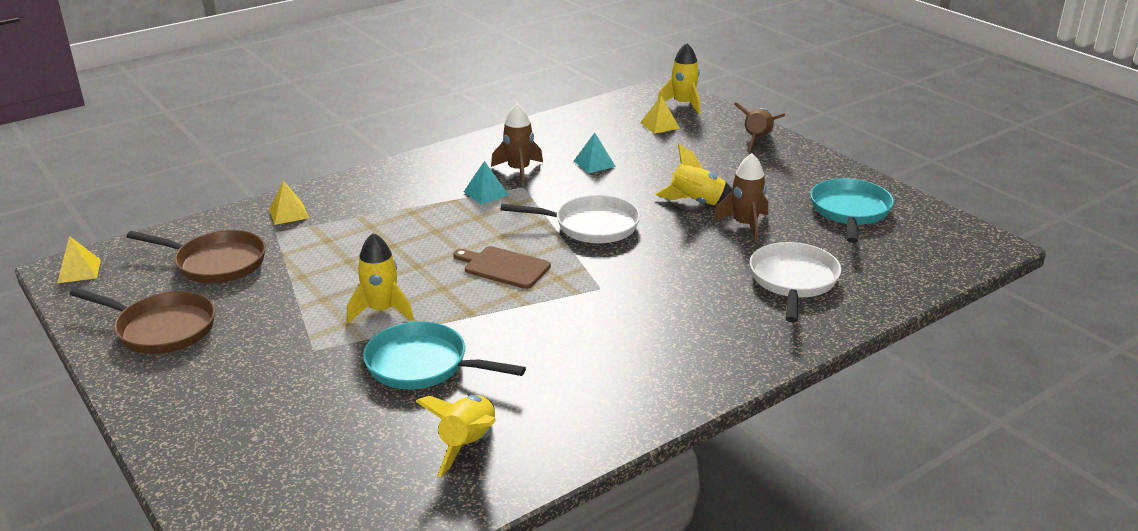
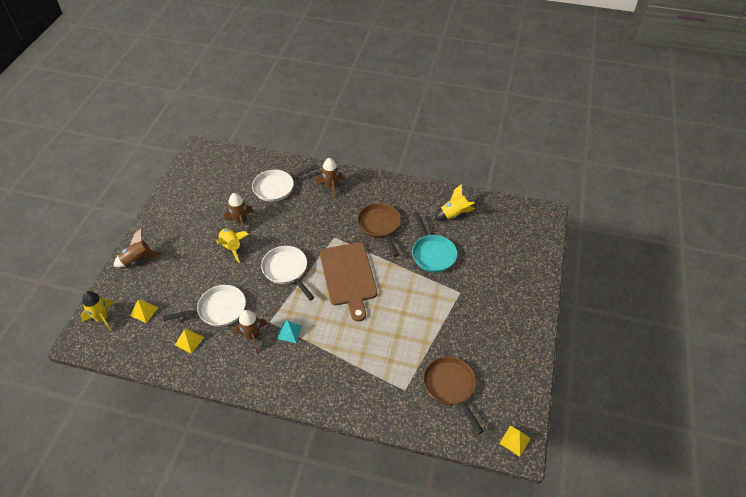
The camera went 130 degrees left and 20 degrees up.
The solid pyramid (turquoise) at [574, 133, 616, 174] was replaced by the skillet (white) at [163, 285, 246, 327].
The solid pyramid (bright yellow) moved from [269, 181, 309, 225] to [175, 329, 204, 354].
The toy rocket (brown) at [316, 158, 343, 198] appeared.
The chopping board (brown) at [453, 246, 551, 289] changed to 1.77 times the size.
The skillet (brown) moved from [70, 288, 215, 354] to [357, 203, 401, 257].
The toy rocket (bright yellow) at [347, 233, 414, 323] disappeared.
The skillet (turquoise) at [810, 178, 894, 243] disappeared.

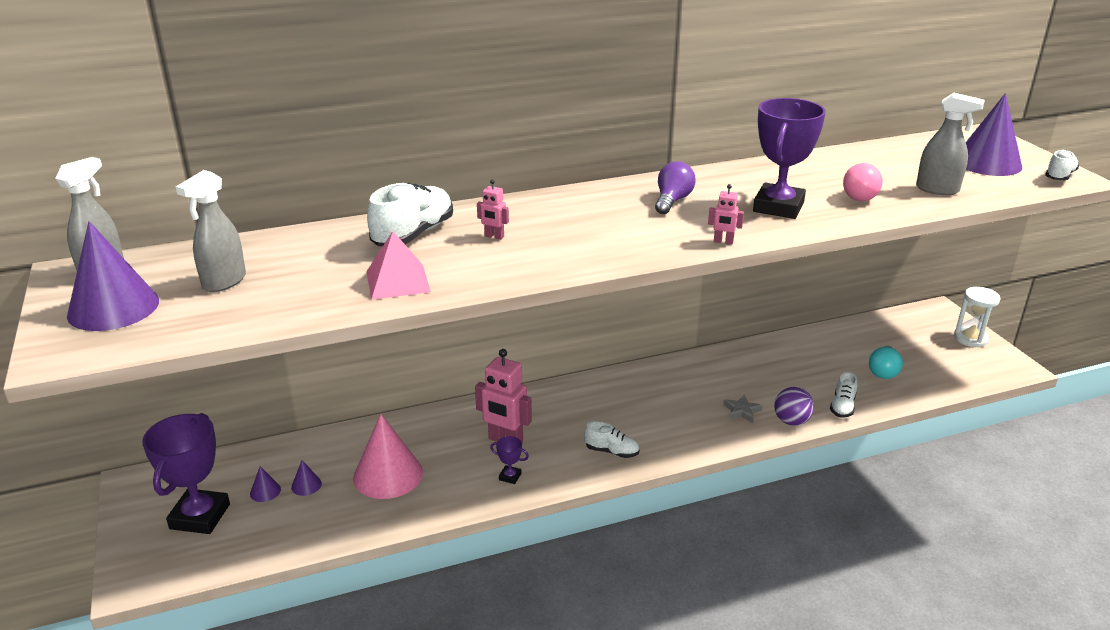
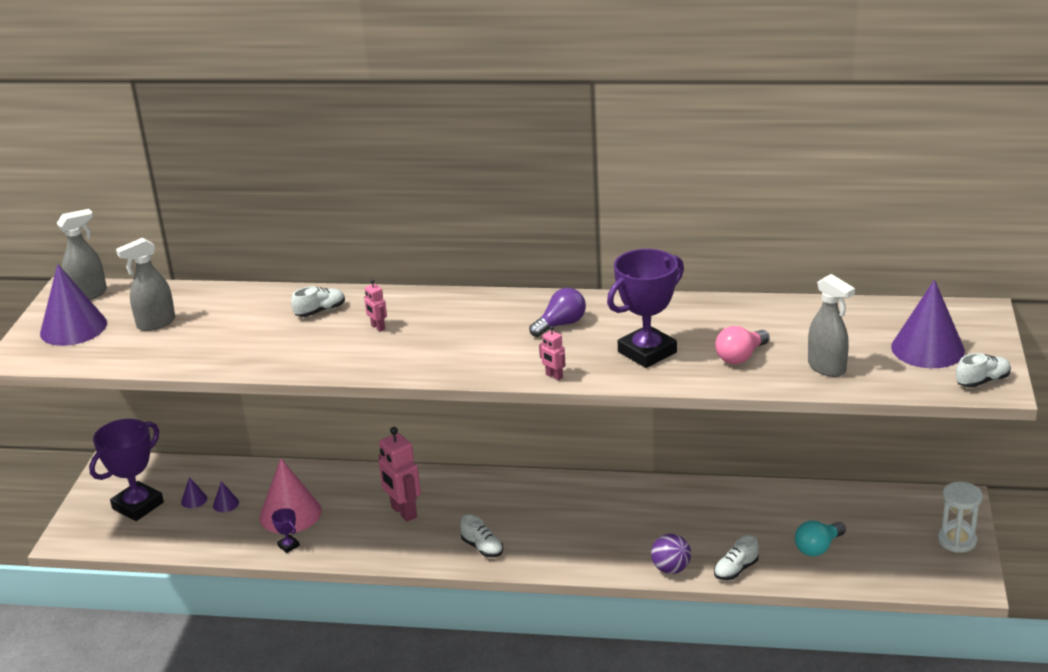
The camera went 30 degrees right and 0 degrees up.
The award cup (purple) moved from [490, 436, 529, 484] to [272, 508, 300, 553].
The shoe (white) at [367, 183, 453, 246] changed to 0.57 times the size.
The solid pyramid (pink) at [366, 231, 431, 300] disappeared.
The star shape (grey) at [723, 395, 763, 423] disappeared.

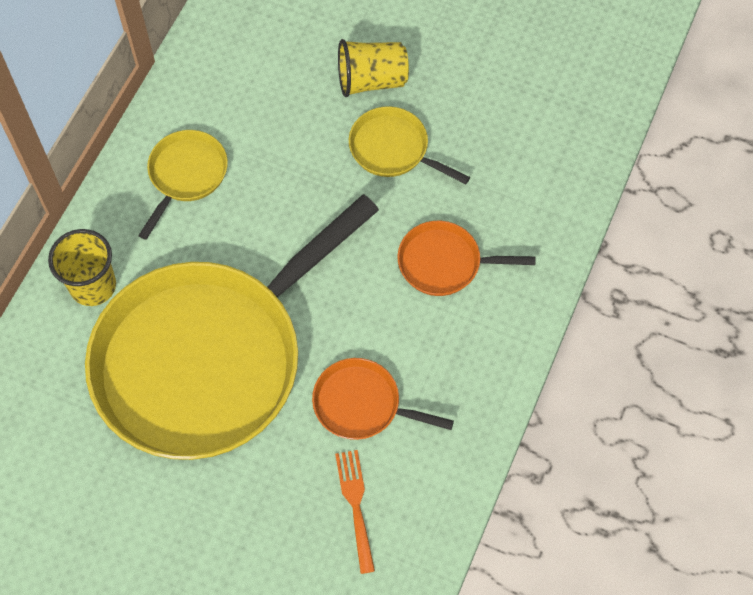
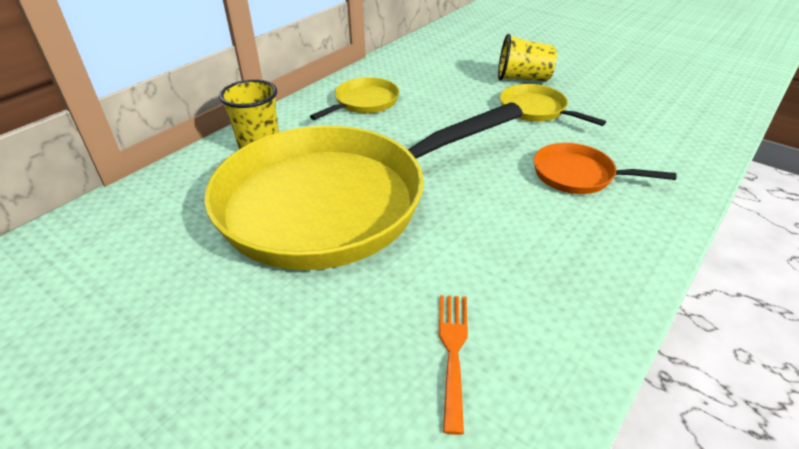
The camera went 15 degrees right and 25 degrees down.
The skillet (orange-coloured) at [312, 358, 454, 440] disappeared.

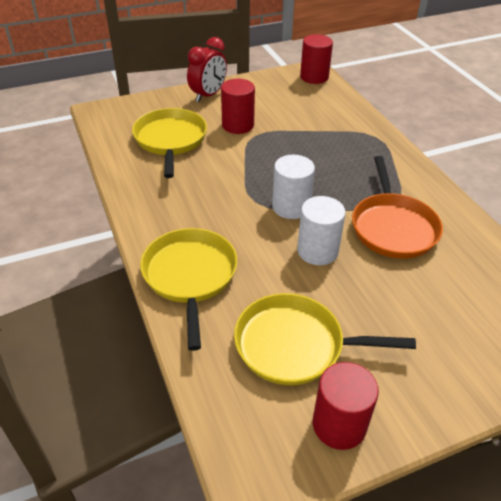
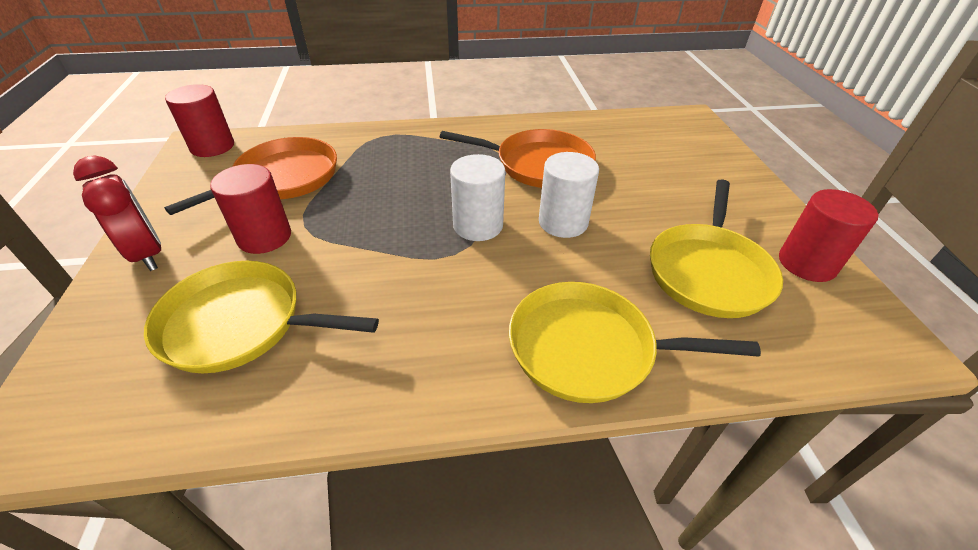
The camera went 75 degrees left and 0 degrees up.
The skillet (orange-coloured) at [164, 137, 337, 215] appeared.

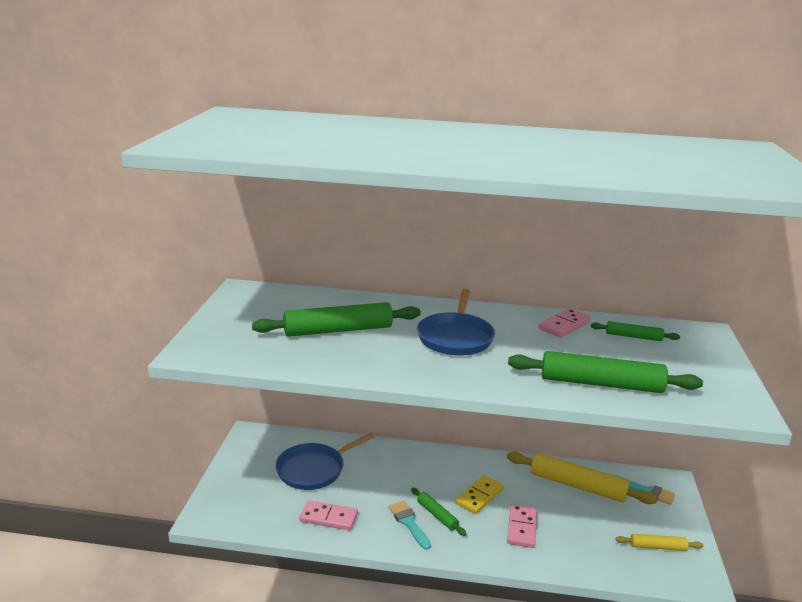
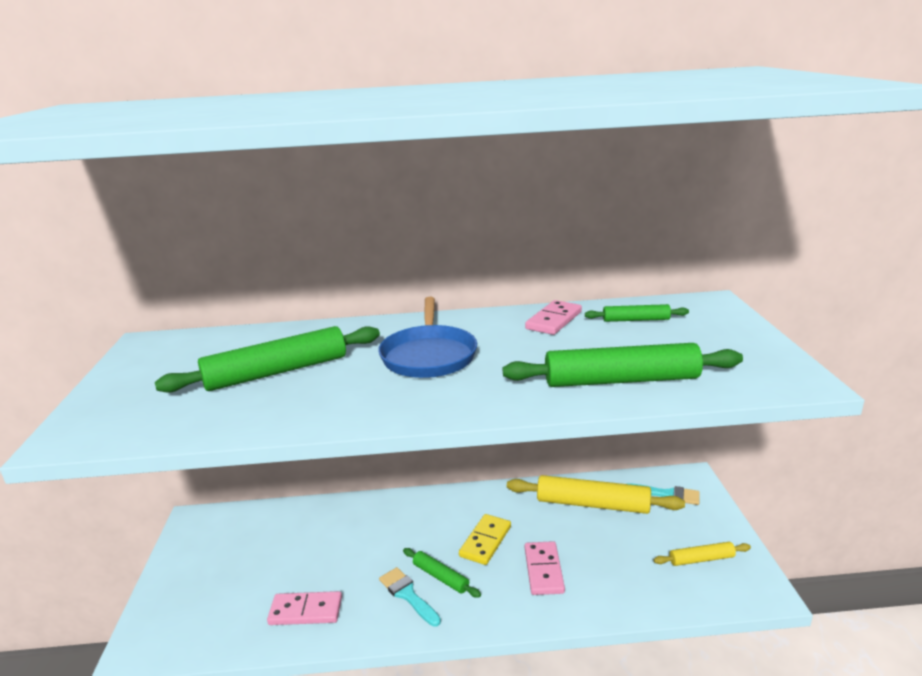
The camera went 10 degrees left and 0 degrees up.
The skillet (royal blue) at [276, 433, 375, 490] disappeared.

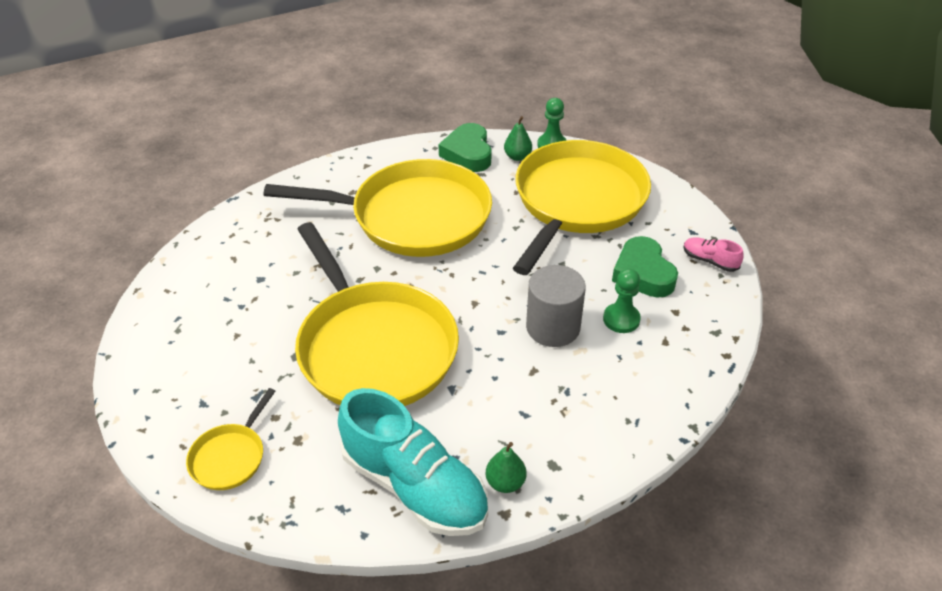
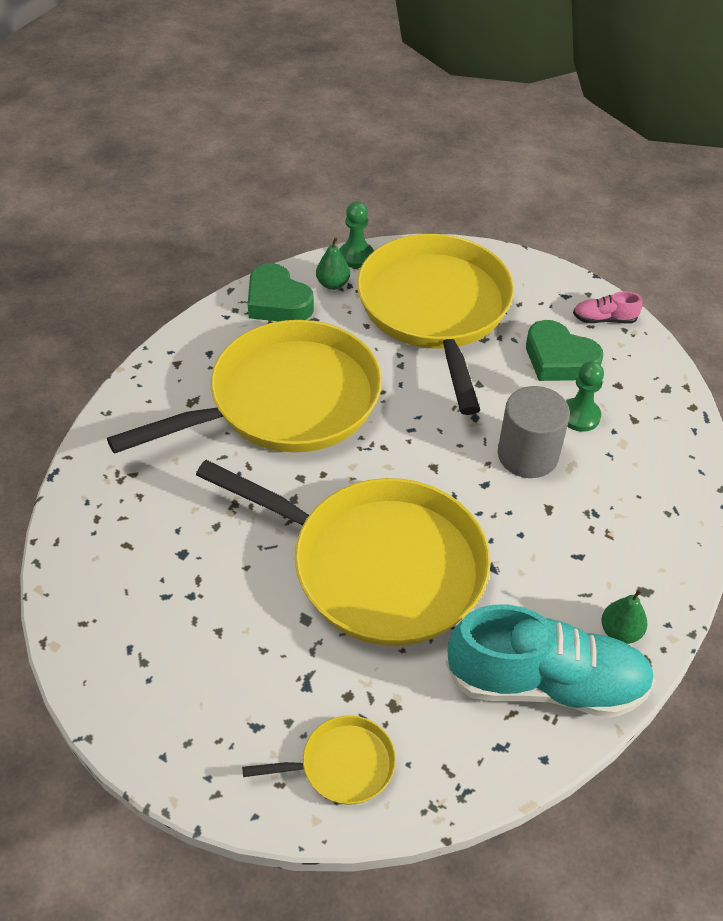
The camera went 35 degrees left and 5 degrees up.
The skillet (bright yellow) at [186, 388, 275, 490] turned 90 degrees counterclockwise.

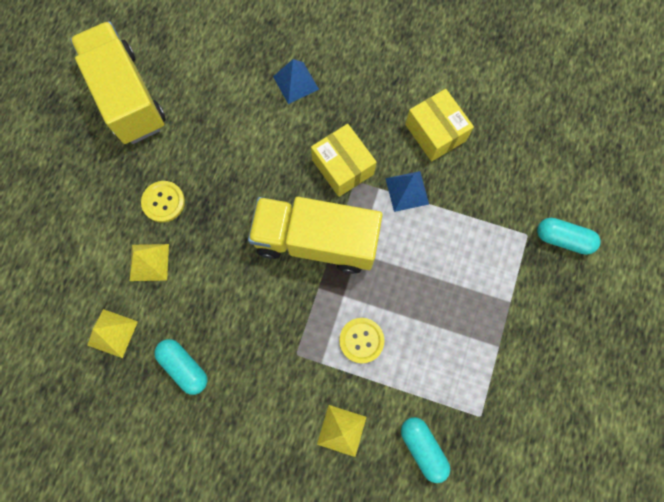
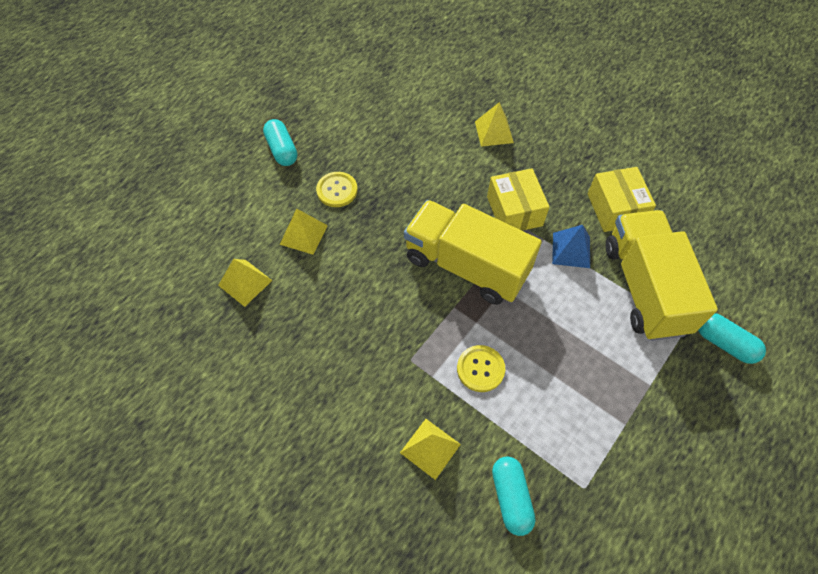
The camera went 20 degrees right and 15 degrees down.
The pill (turquoise) moved from [154, 339, 208, 395] to [263, 119, 297, 166].
The solid pyramid (royal blue) at [273, 59, 319, 104] became the solid pyramid (bright yellow) at [475, 102, 514, 147].
The lorry (bright yellow) moved from [70, 21, 166, 144] to [606, 210, 718, 341].

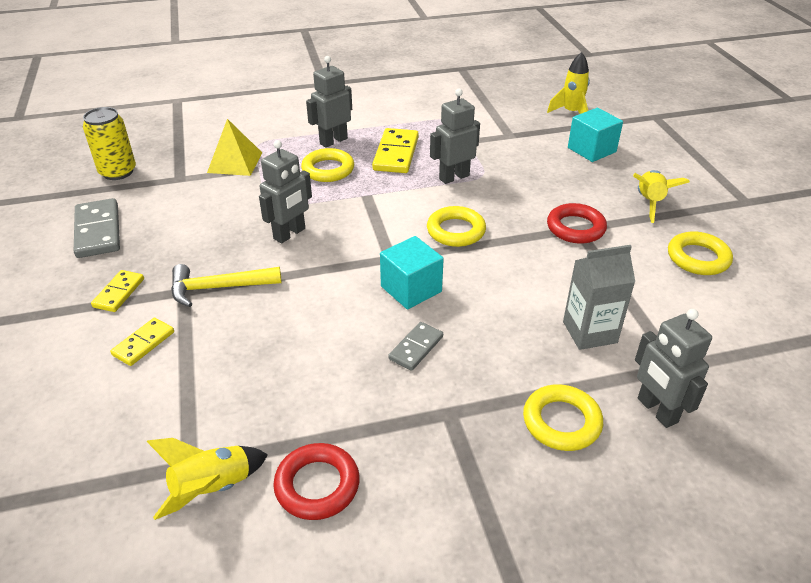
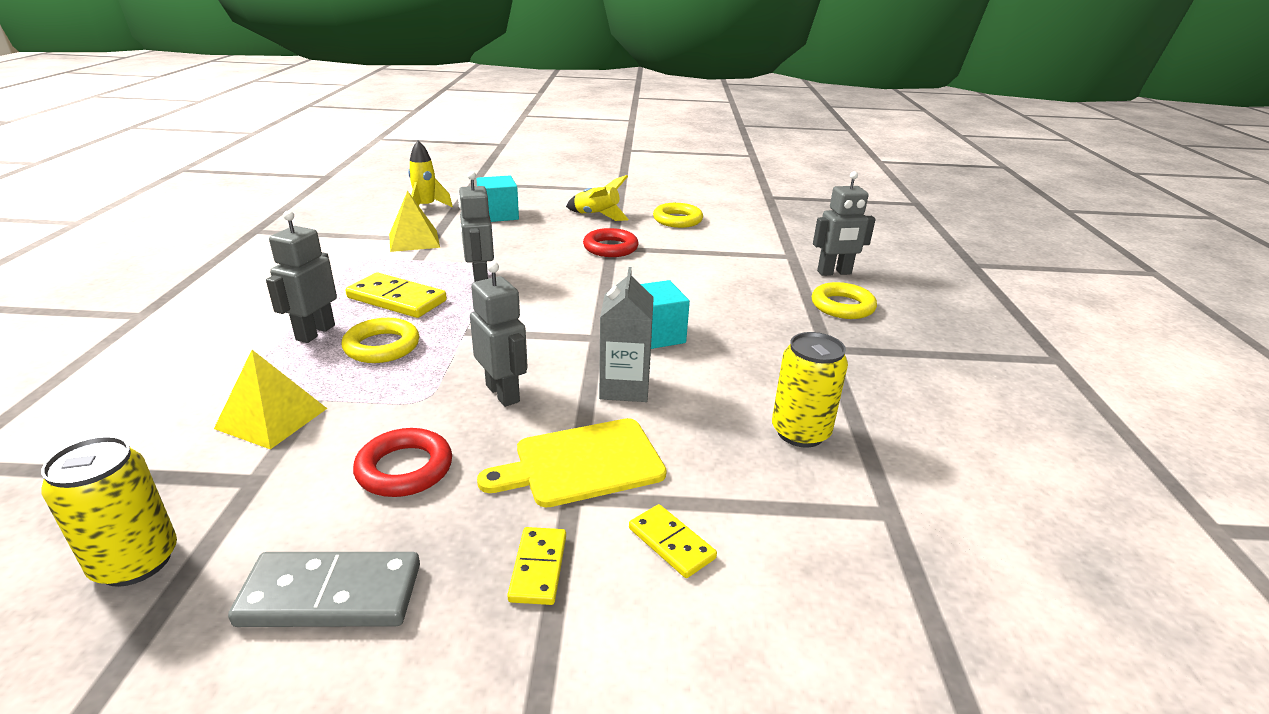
The camera went 75 degrees left and 10 degrees down.
The robot figure (grey) at [306, 56, 352, 148] turned 45 degrees clockwise.
The hoop (scarlet) moved from [273, 443, 360, 520] to [353, 428, 452, 497].
The solid pyramid (bright yellow) at [389, 191, 440, 252] appeared.
The carpenter's hammer (bright yellow) at [171, 264, 282, 307] was replaced by the chopping board (bright yellow) at [477, 418, 667, 507].
The domino tile (bright yellow) at [91, 270, 144, 312] turned 60 degrees clockwise.
The juice carton (grey) moved from [563, 245, 635, 350] to [599, 267, 654, 402].
The tin (bright yellow) at [772, 332, 848, 447] appeared.
The toy rocket (bright yellow) at [147, 438, 268, 520] disappeared.
The domino tile (grey) at [388, 322, 443, 371] disappeared.
The hoop (bright yellow) at [427, 206, 486, 247] disappeared.

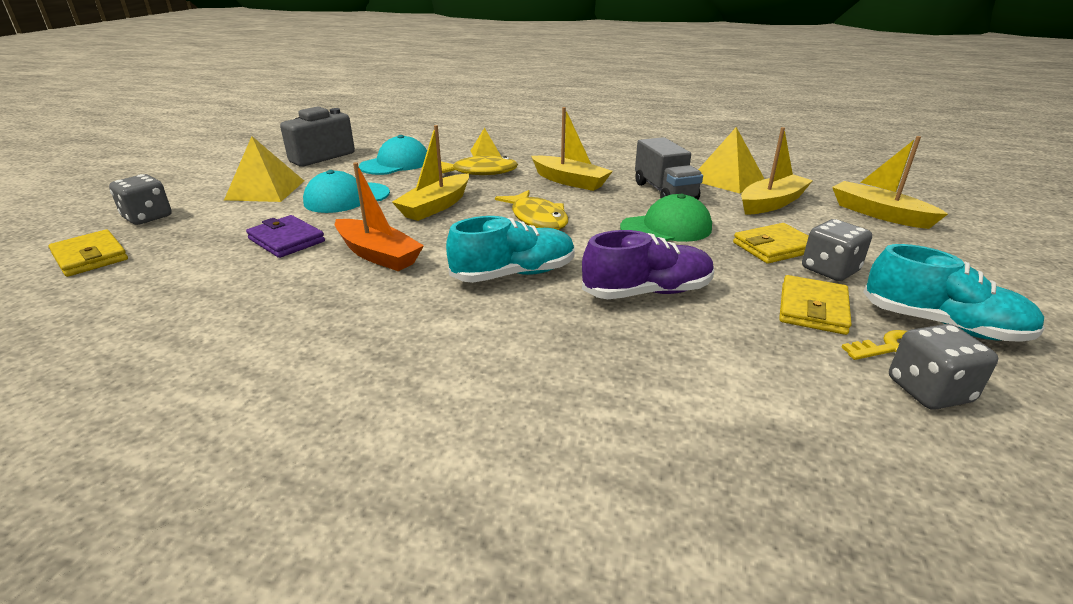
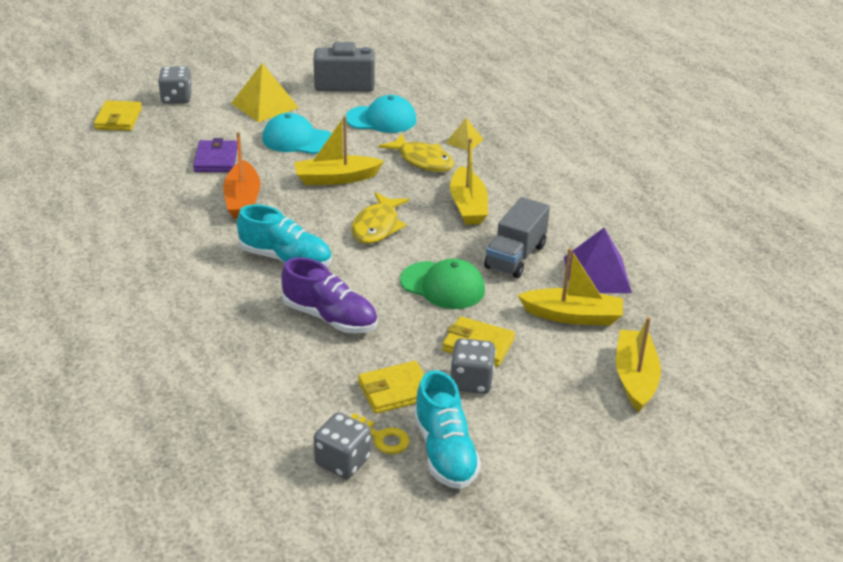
The camera went 45 degrees right and 5 degrees up.
The solid pyramid (bright yellow) at [698, 127, 764, 194] became the solid pyramid (purple) at [564, 228, 632, 293].

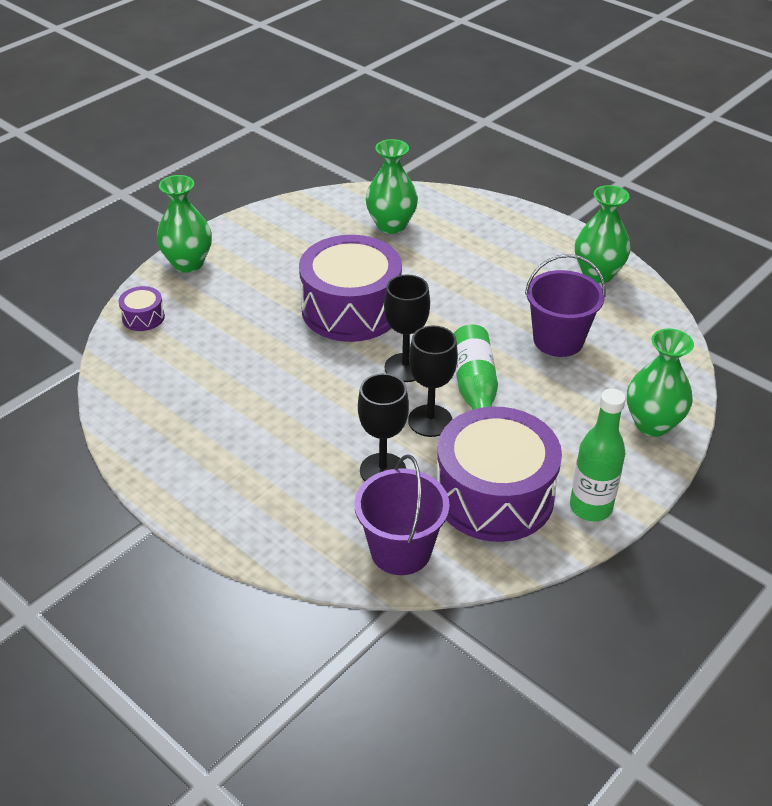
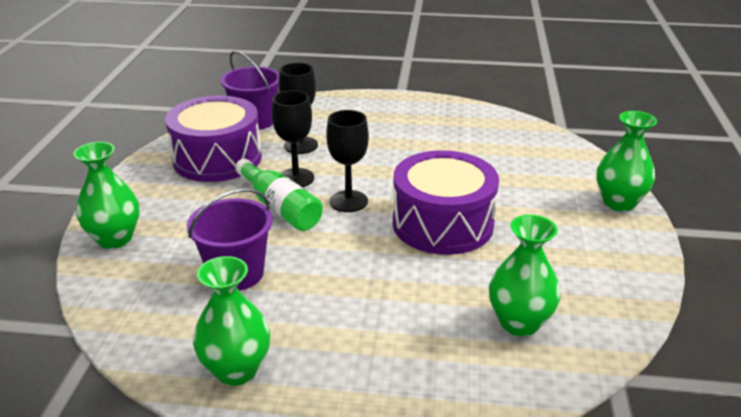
The camera went 145 degrees right and 10 degrees down.
The snare drum (purple) at [118, 286, 165, 331] disappeared.
The flask (leaf-green) at [570, 388, 626, 521] disappeared.

